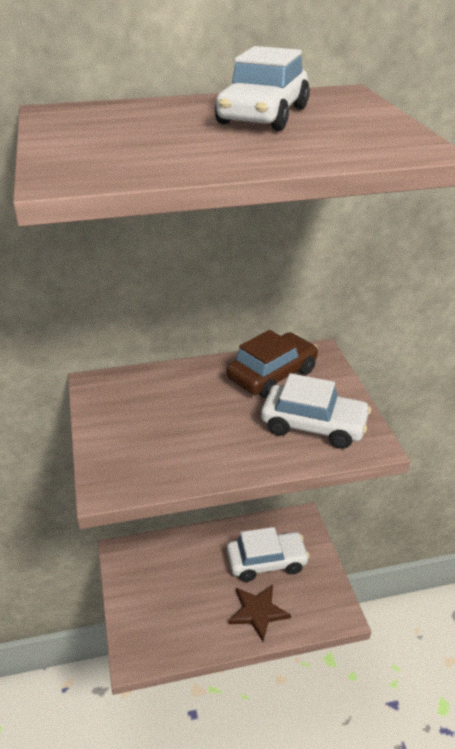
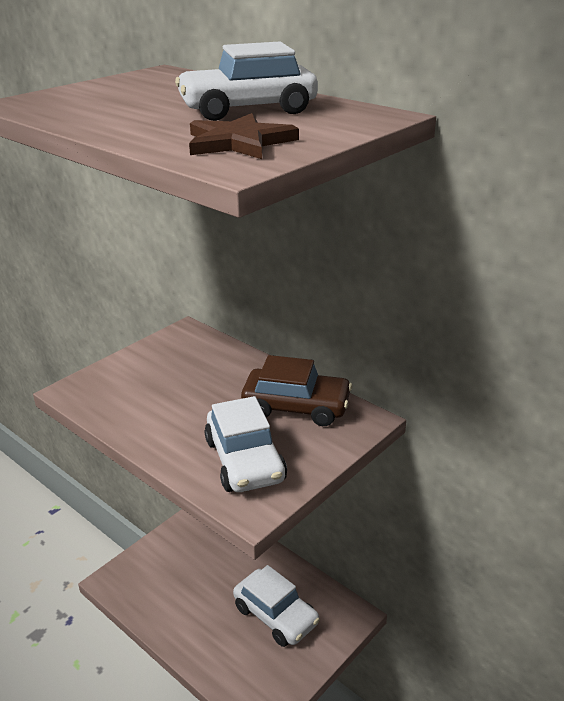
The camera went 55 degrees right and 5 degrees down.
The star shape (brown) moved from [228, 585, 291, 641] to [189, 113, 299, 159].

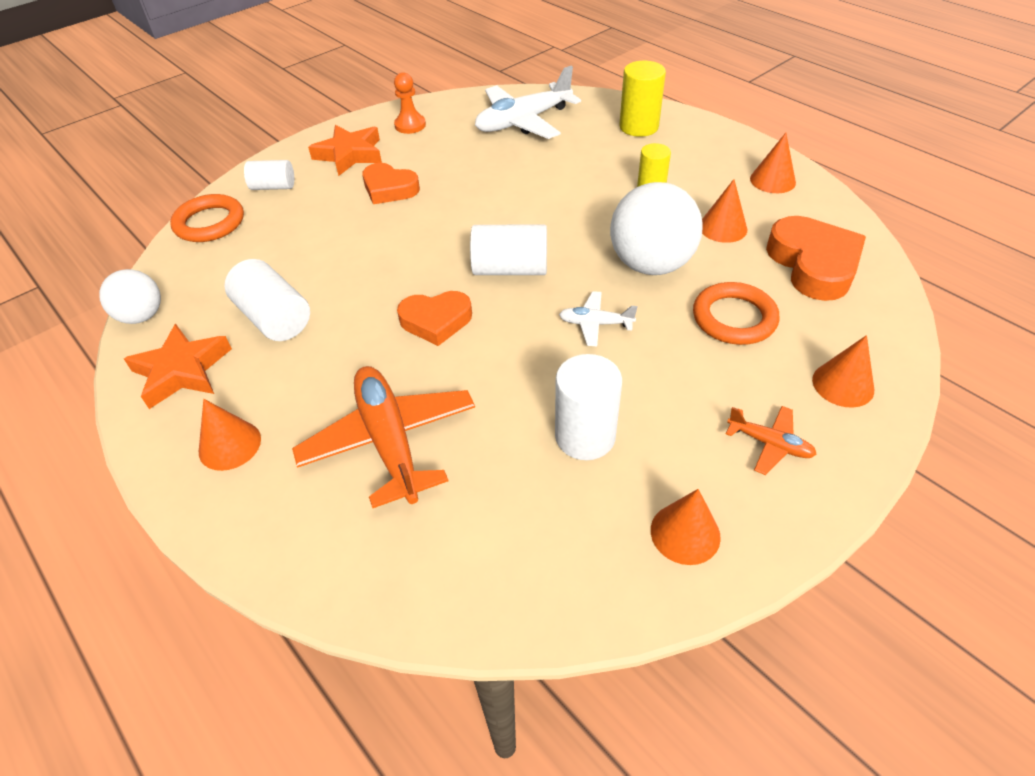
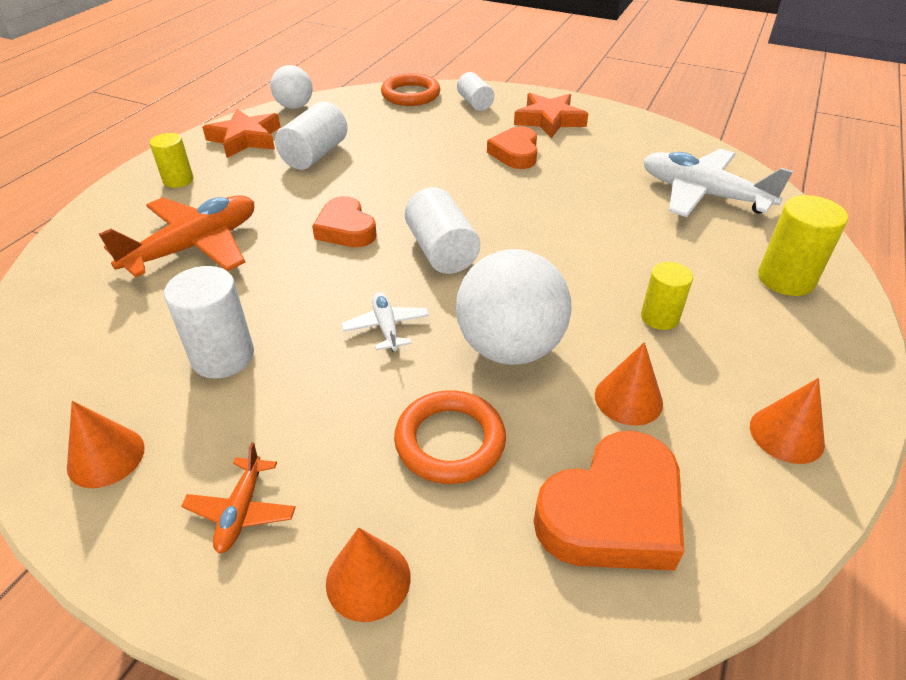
The camera went 65 degrees right and 5 degrees down.
The cone shape (orange-coloured) at [199, 399, 261, 471] was replaced by the cylinder shape (bright yellow) at [150, 133, 194, 188].
The pawn (orange-coloured) at [394, 72, 426, 134] disappeared.

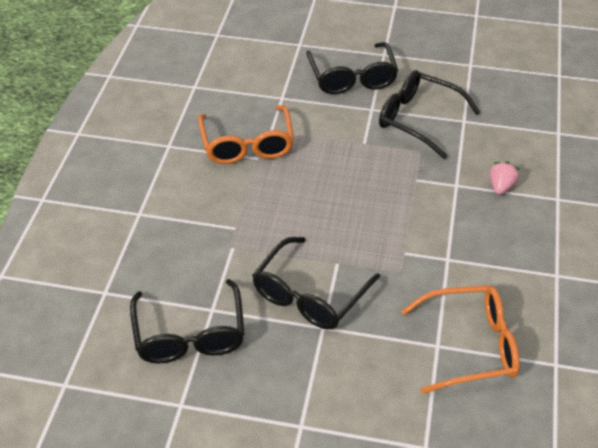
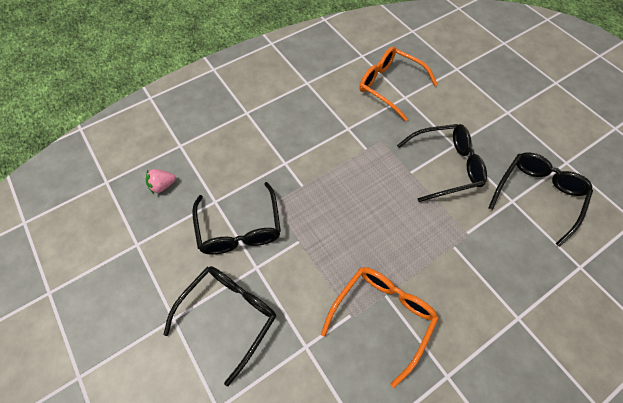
The camera went 135 degrees left and 15 degrees up.
The strawberry (pink) moved from [490, 161, 520, 195] to [146, 169, 176, 194].

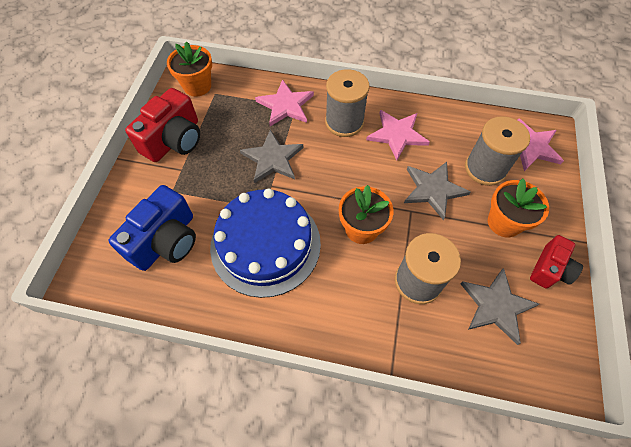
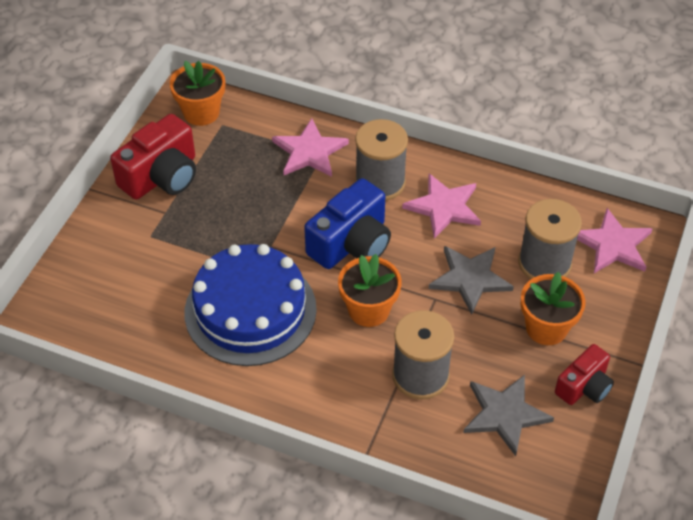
The camera went 10 degrees right and 10 degrees down.
The compact camera (royal blue) moved from [109, 185, 196, 271] to [304, 178, 391, 269].
The star shape (grey) at [240, 130, 303, 183] disappeared.

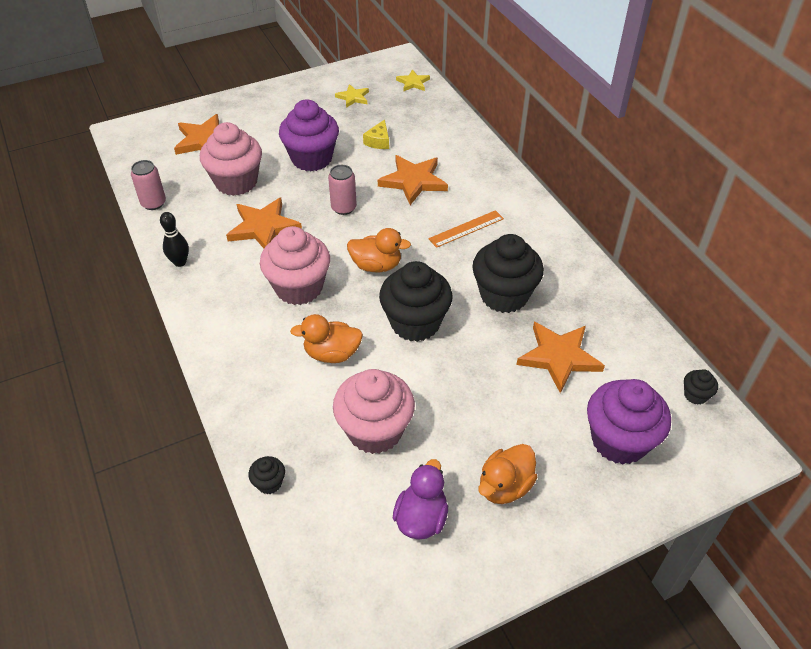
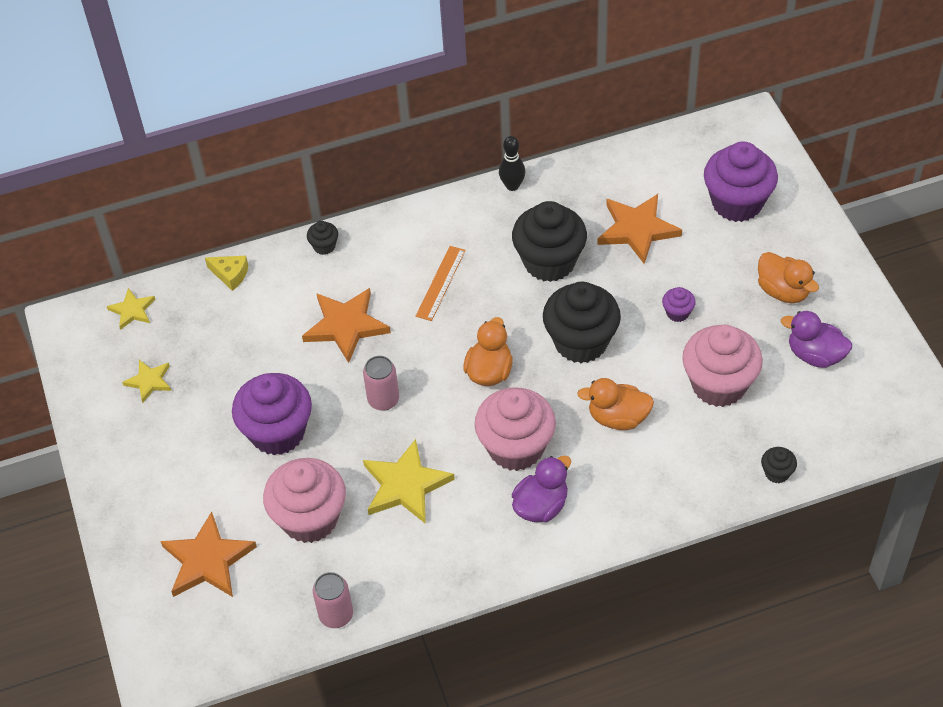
The camera went 80 degrees left and 5 degrees up.
The cheese wedge (bright yellow) moved from [363, 120, 389, 149] to [205, 256, 248, 291].
The cupcake (black) moved from [684, 369, 718, 405] to [307, 221, 338, 255].
The star shape (orange-coloured) at [226, 198, 302, 248] became the star shape (bright yellow) at [363, 439, 455, 524].
The straightedge (orange-coloured) at [429, 210, 504, 248] turned 45 degrees clockwise.
The tenpin (black) moved from [160, 212, 189, 267] to [499, 136, 525, 191].
The toy duck (purple) at [512, 456, 571, 522] appeared.
The toy duck (orange-coloured) at [290, 314, 363, 363] turned 90 degrees clockwise.
The cupcake (purple) at [662, 287, 696, 322] appeared.

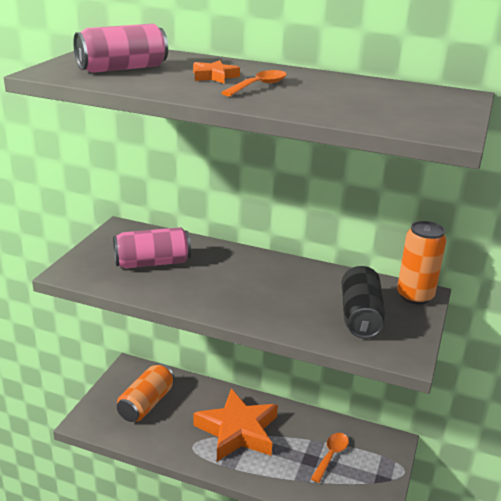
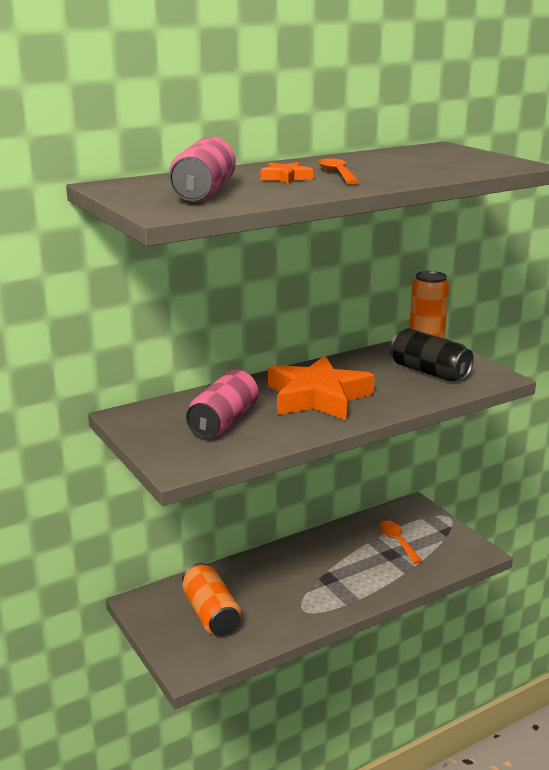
The camera went 50 degrees left and 5 degrees down.
The star shape (orange-coloured) moved from [193, 388, 278, 461] to [268, 356, 375, 420].

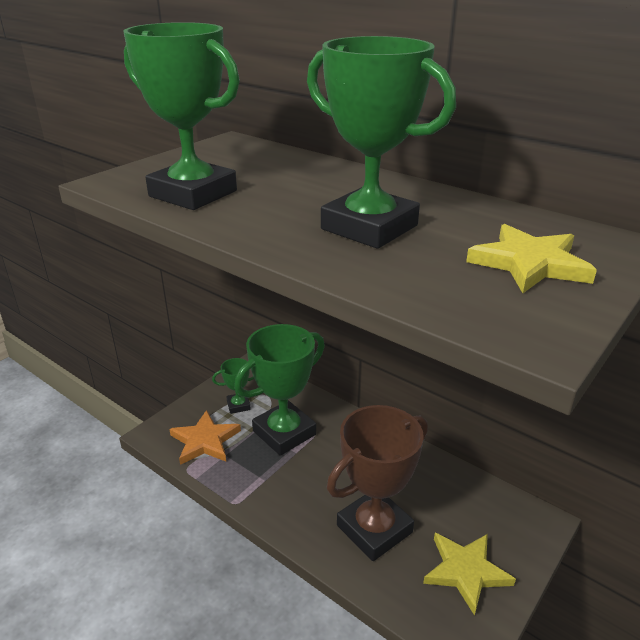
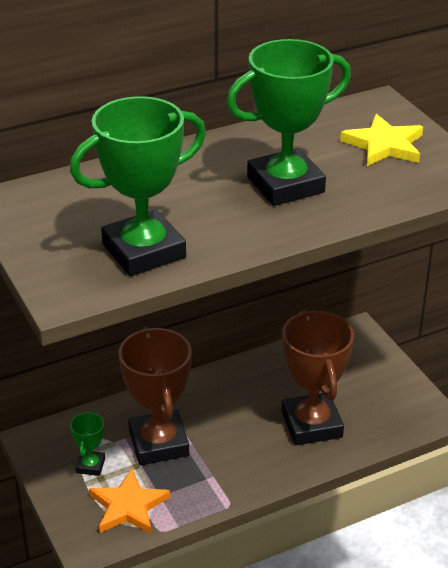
The camera went 65 degrees left and 5 degrees up.
The award cup (leaf-green) at [234, 324, 325, 456] became the award cup (brown) at [118, 327, 192, 465].
The star shape (bright yellow) at [423, 533, 516, 616] disappeared.

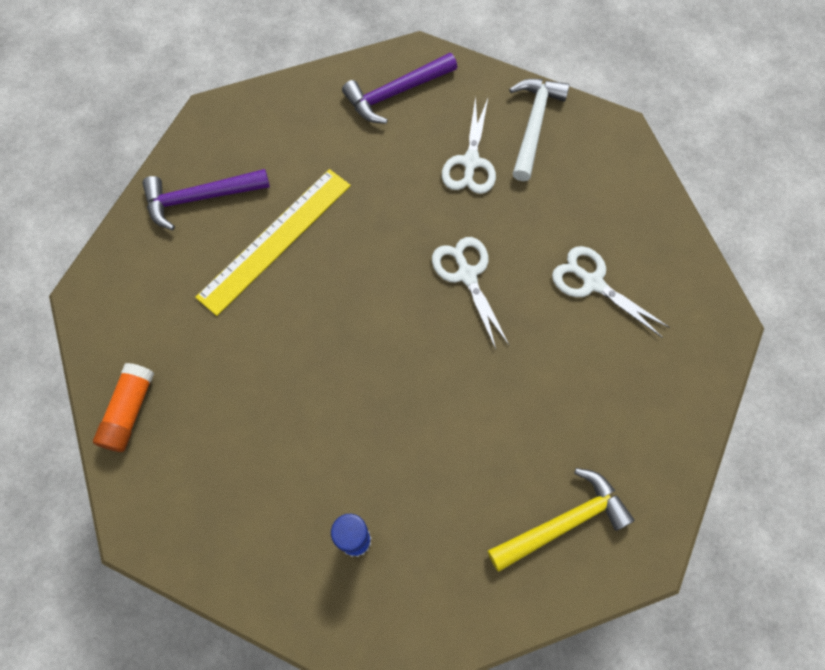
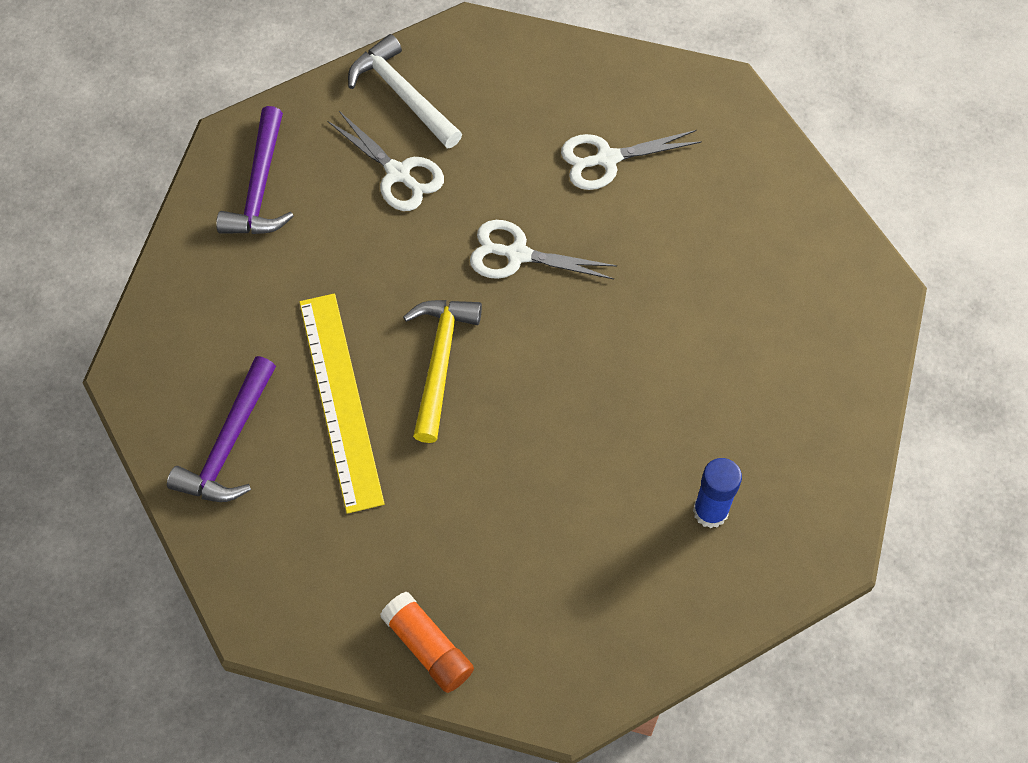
The camera went 55 degrees left and 5 degrees down.
The carpenter's hammer (bright yellow) moved from [488, 468, 635, 572] to [403, 300, 482, 443].

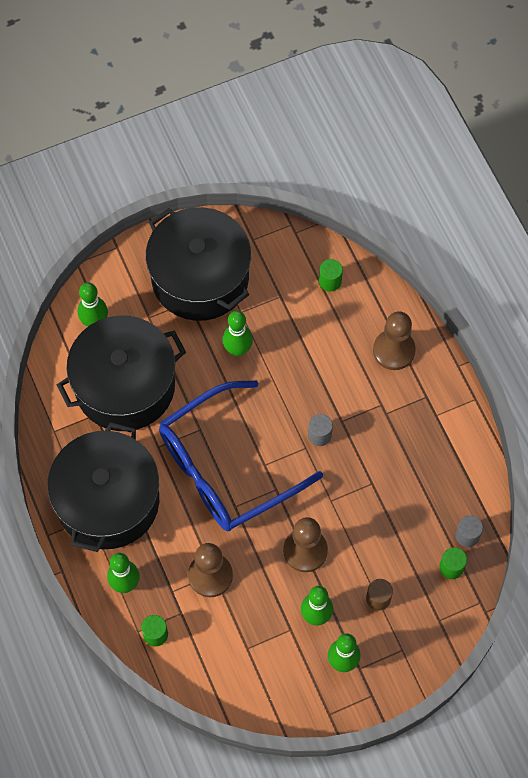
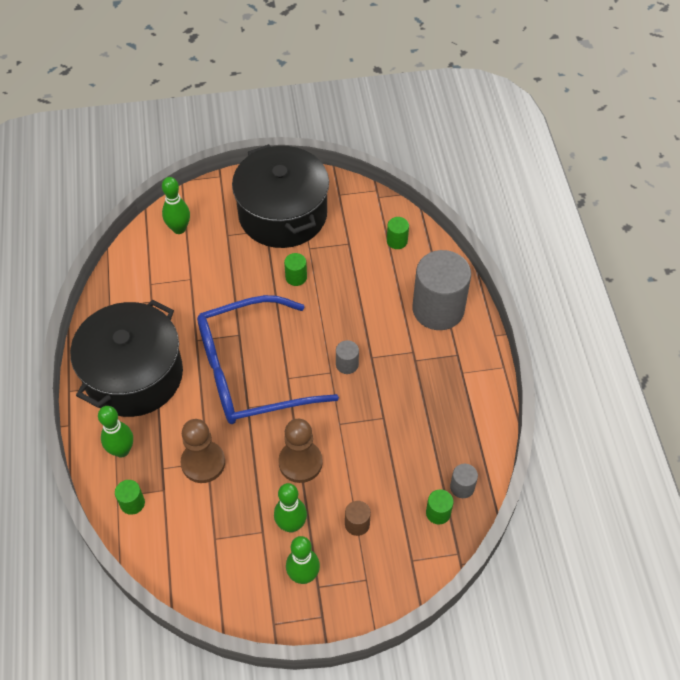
The camera went 15 degrees right and 10 degrees down.
The tenpin (leaf-green) at [222, 311, 253, 357] was replaced by the cylinder shape (leaf-green) at [284, 253, 307, 286].
The pawn (brown) at [373, 311, 416, 370] was replaced by the cylinder shape (grey) at [413, 250, 471, 330].
The cooking pot (black) at [57, 315, 186, 431] disappeared.

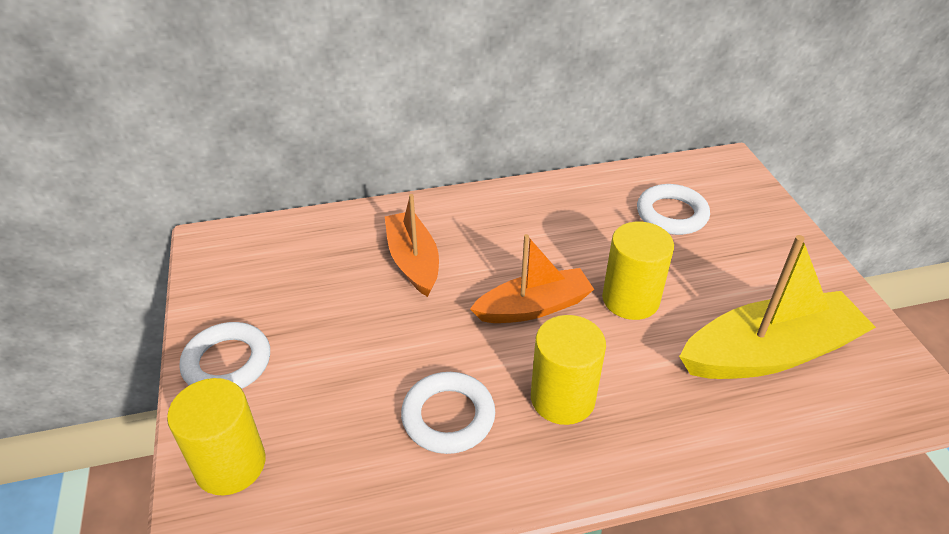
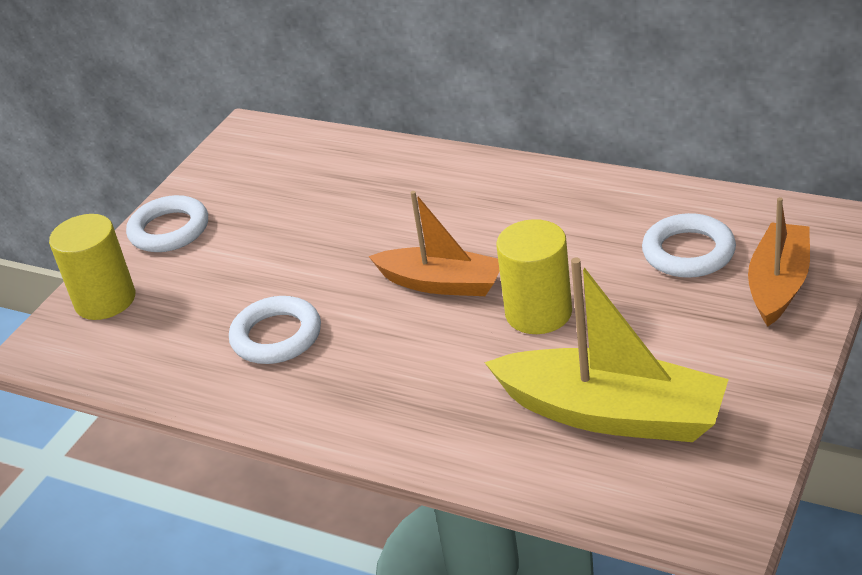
The camera went 45 degrees right and 5 degrees down.
The toy boat (orange-coloured) moved from [385, 194, 439, 297] to [748, 197, 810, 327].
The cylinder shape (bright yellow) at [531, 315, 606, 425] disappeared.

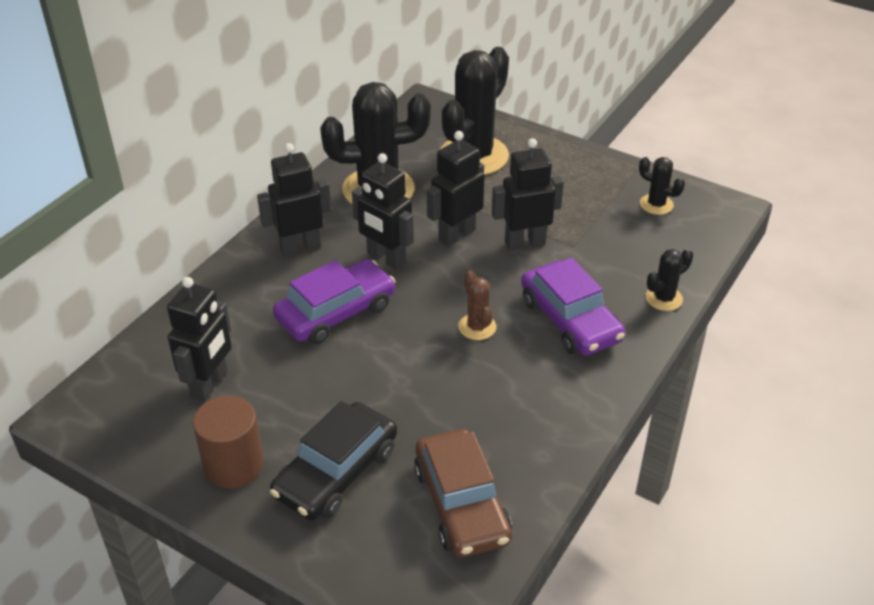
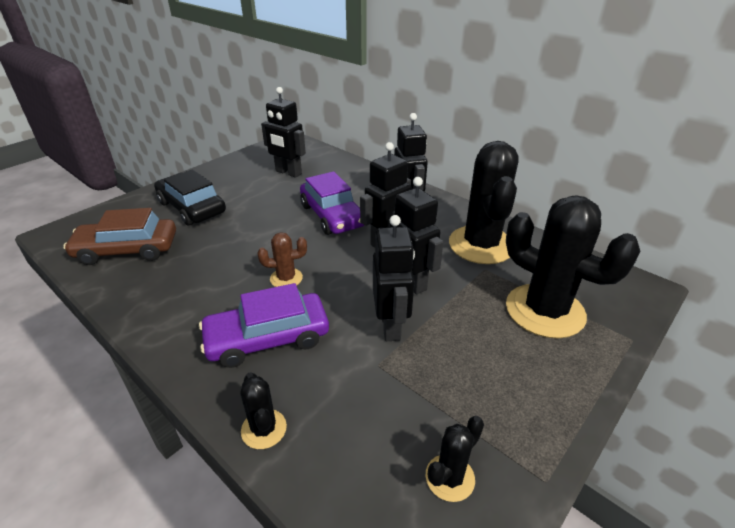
The camera went 100 degrees right and 5 degrees down.
The cylinder shape (brown) at [193, 396, 264, 488] disappeared.

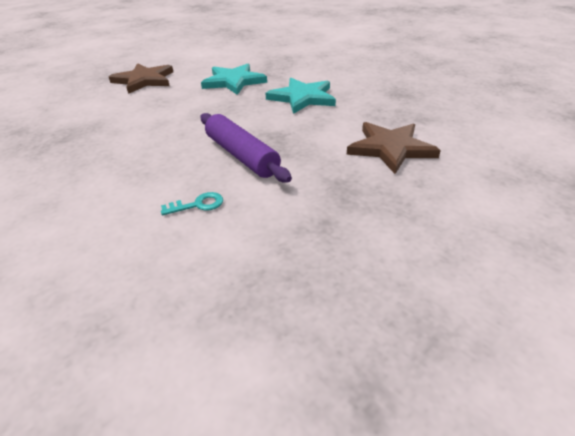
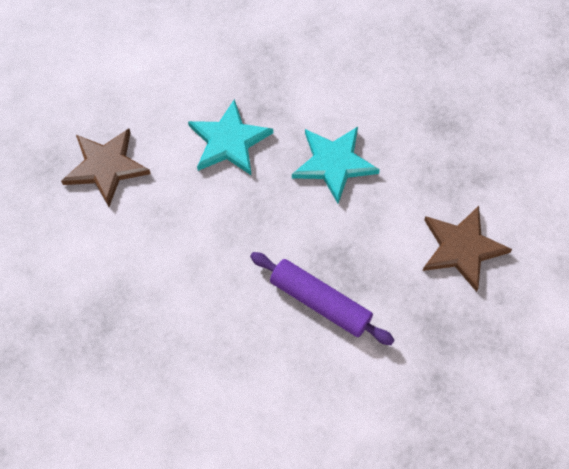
The camera went 20 degrees left and 25 degrees up.
The door key (turquoise) at [161, 192, 223, 215] disappeared.

